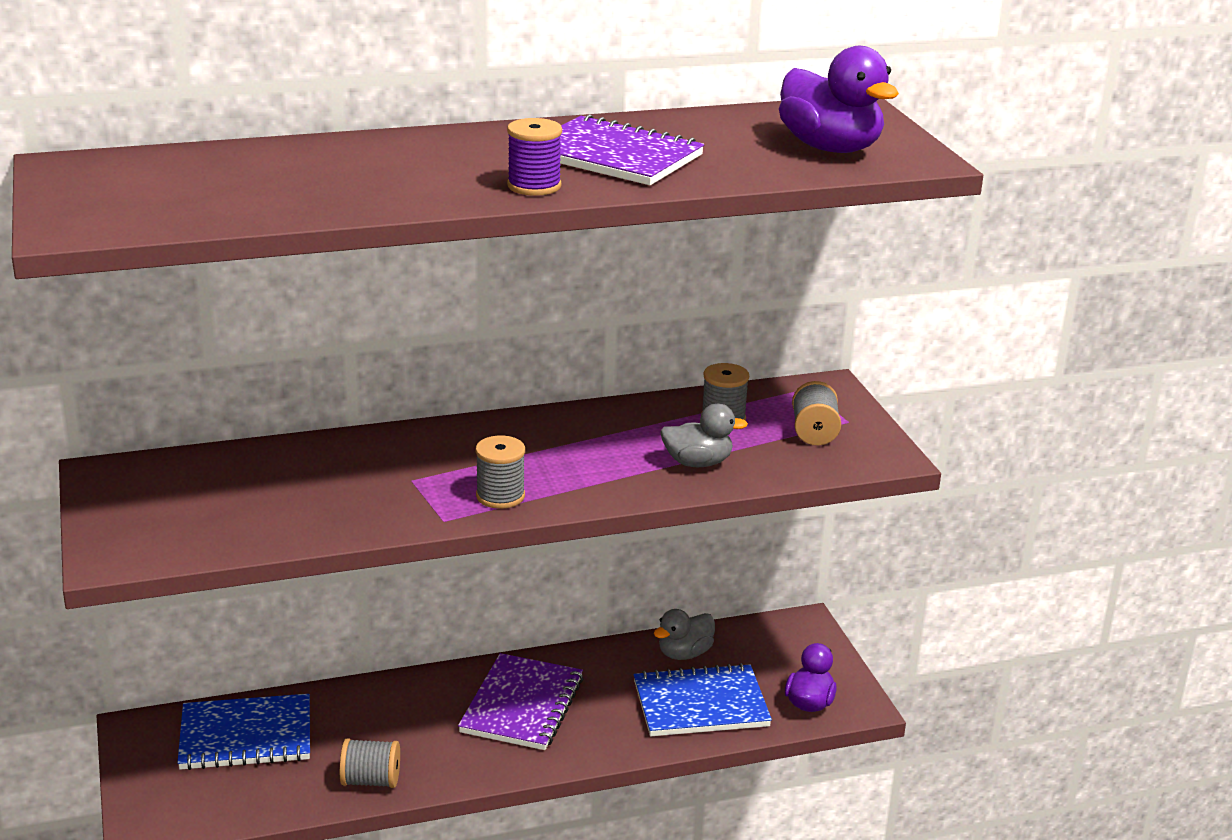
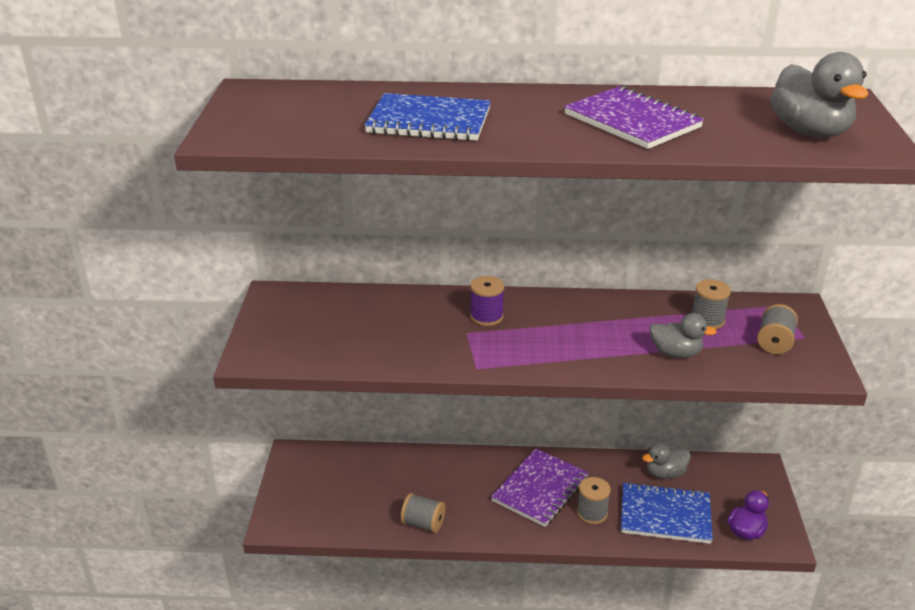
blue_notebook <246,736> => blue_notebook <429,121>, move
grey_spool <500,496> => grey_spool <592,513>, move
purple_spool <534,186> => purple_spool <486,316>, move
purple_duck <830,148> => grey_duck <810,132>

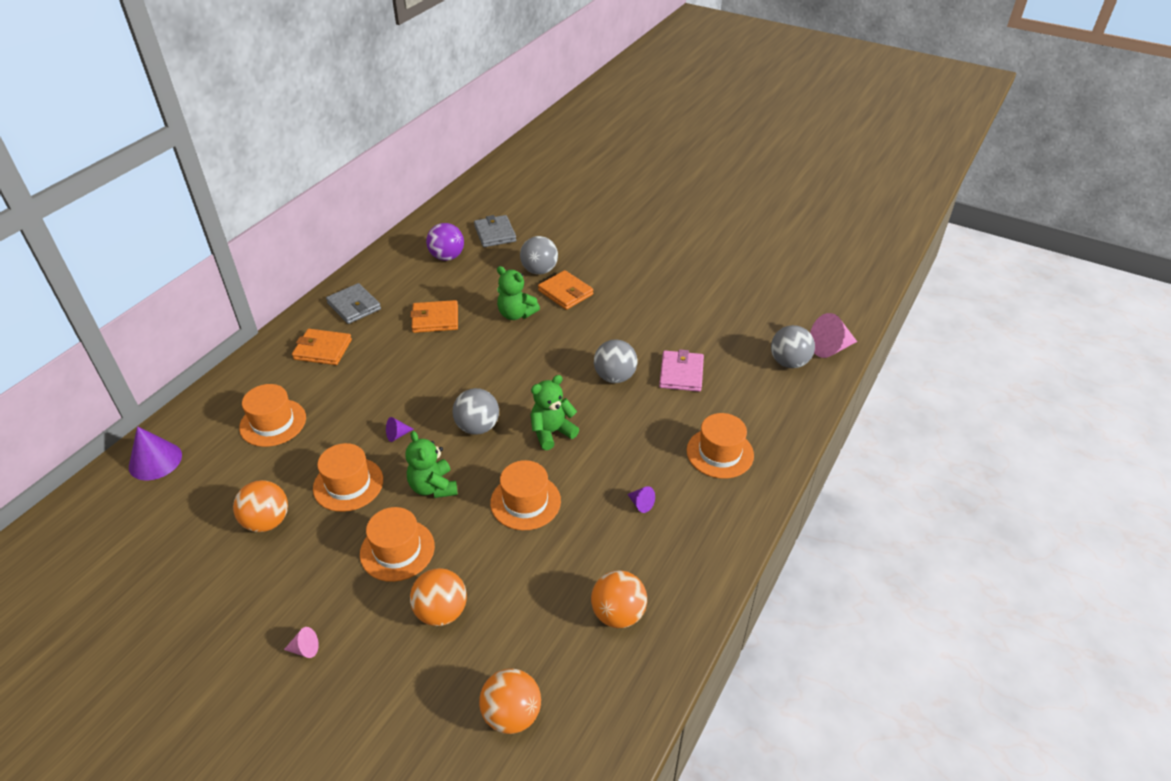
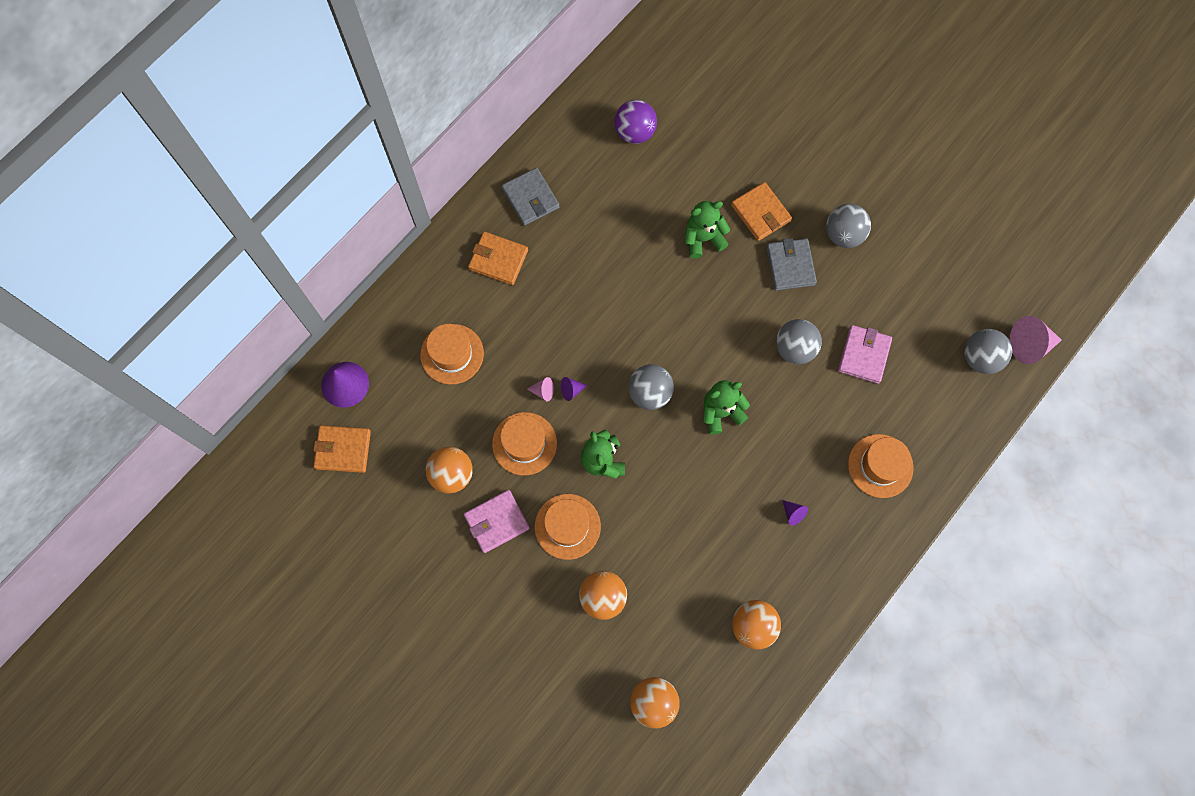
pink_cone <305,649> => pink_cone <543,391>, move
orange_wallet <435,319> => orange_wallet <343,449>, move
grey_wallet <495,233> => grey_wallet <790,266>, move
orange_hat <525,502> => nothing
green_teddy_bear <516,314> => green_teddy_bear <703,239>, 120 degrees clockwise
grey_ball <539,270> => grey_ball <843,234>, move
nothing => pink_wallet <496,522>

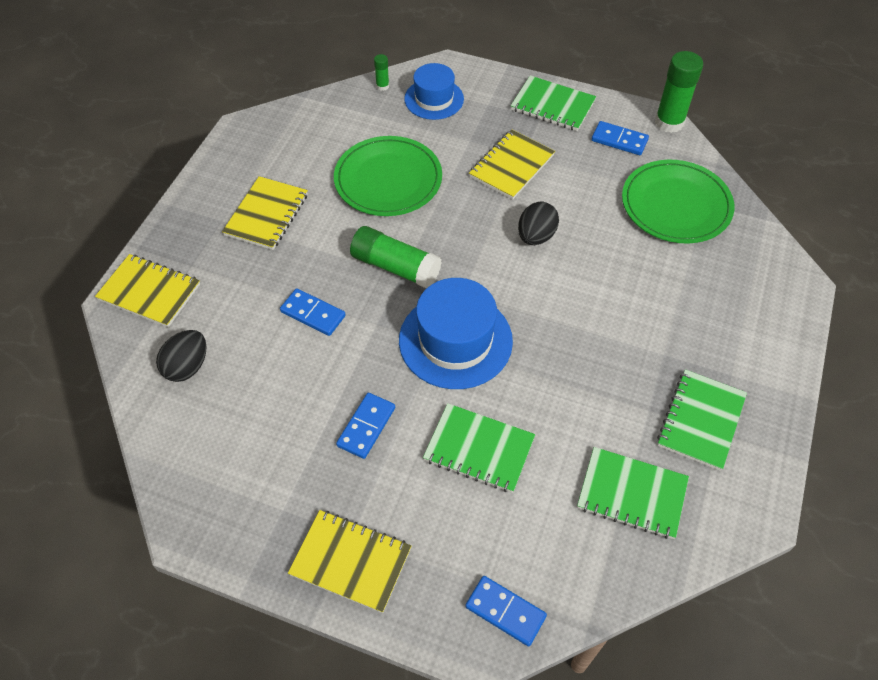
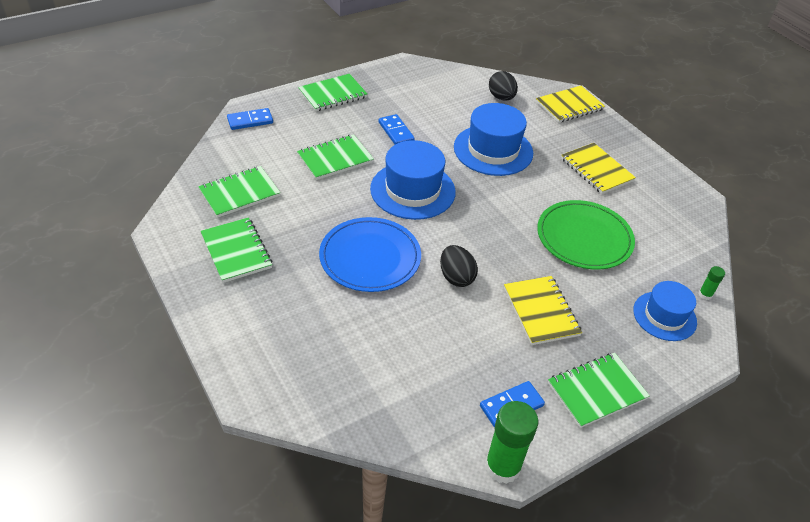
blue_domino <313,314> => blue_hat <493,150>
yellow_notebook <350,562> => green_notebook <333,94>
green_glue_stick <395,267> => nothing
green_plate <676,205> => nothing
nothing => blue_plate <370,257>

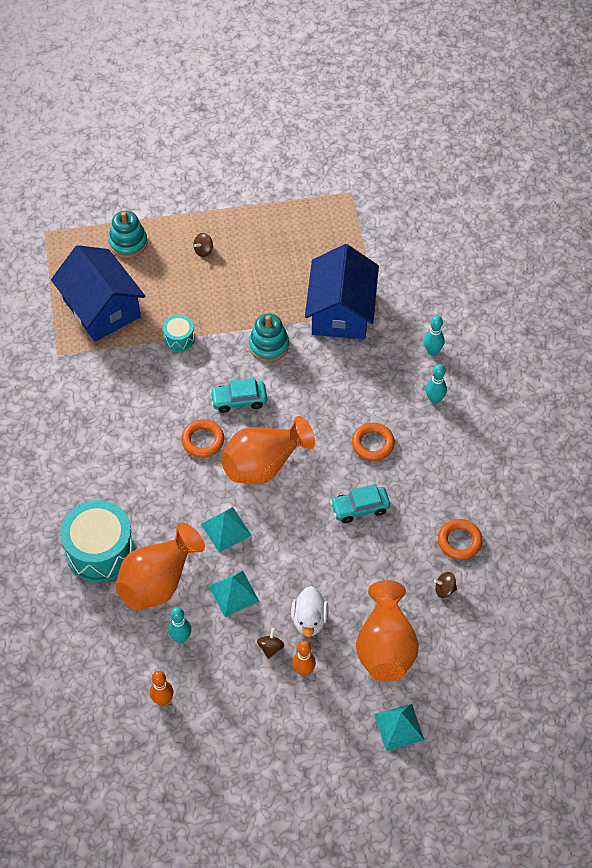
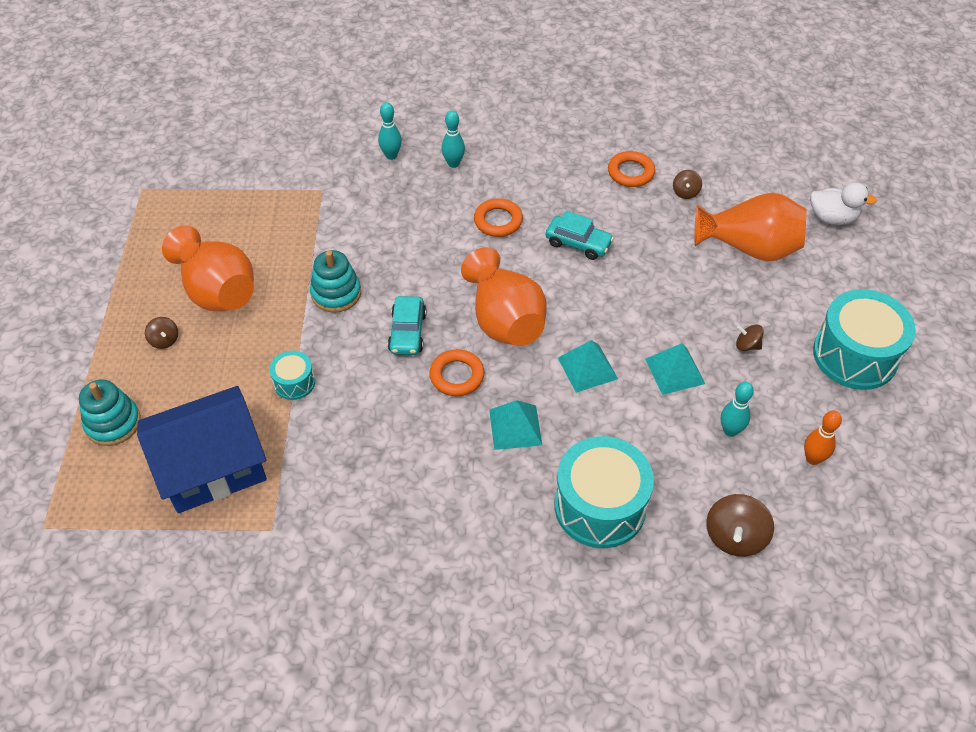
orange_vase <158,581> => orange_vase <217,291>, move
white_duck <309,620> => white_duck <832,218>, move
orange_bowling_pin <303,670> => nothing
blue_house <341,311> => nothing
turquoise_car <360,508> => turquoise_car <578,243>, 60 degrees counterclockwise
turquoise_pyramid <399,727> => turquoise_pyramid <515,427>, move
nothing => brown_spinning_top <734,537>
nothing => turquoise_drum <855,355>

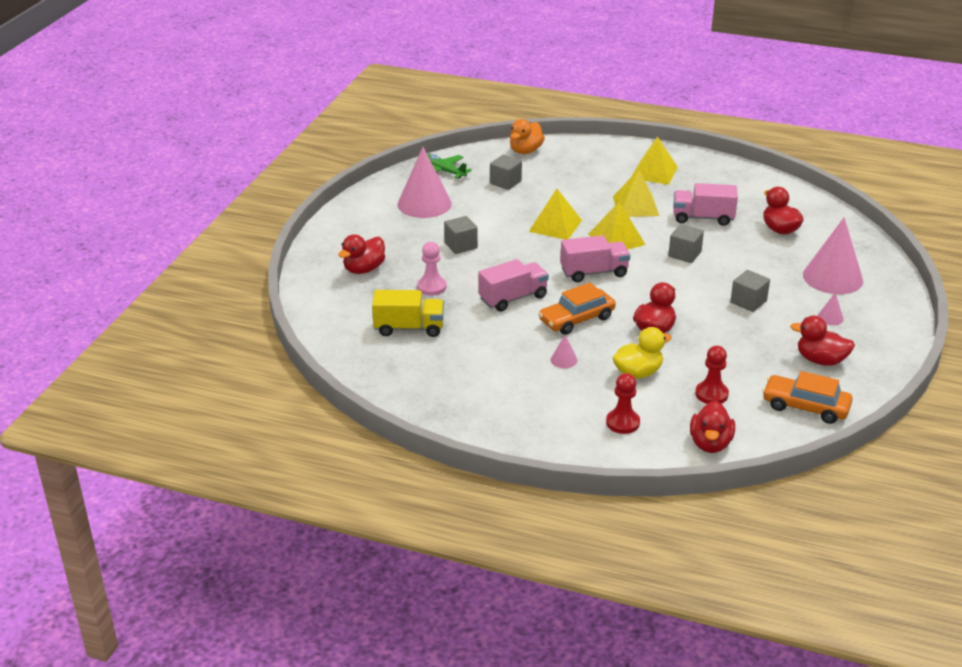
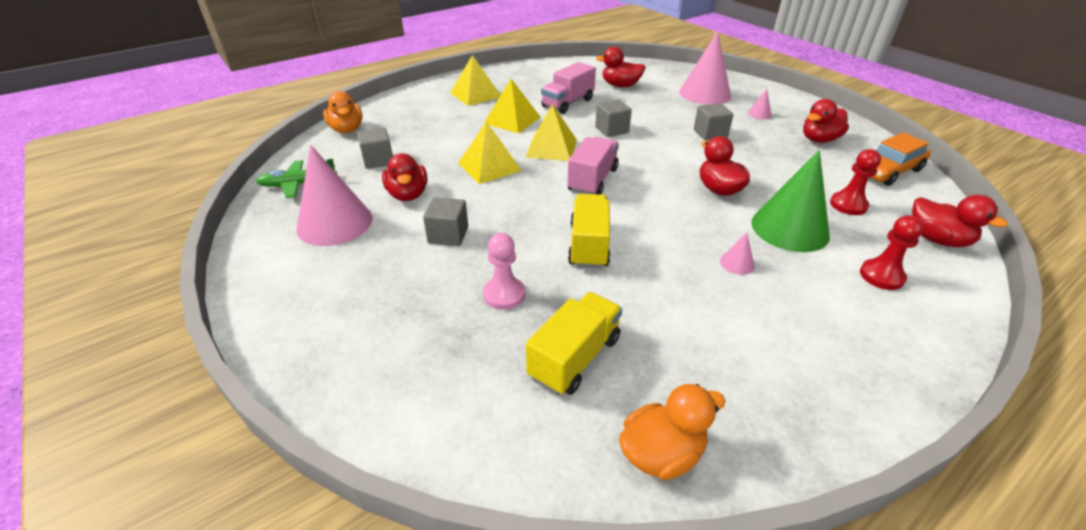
red_duck <364,269> => red_duck <408,194>, move
pink_truck <513,298> => yellow_truck <589,245>
orange_car <576,319> => nothing
yellow_duck <638,373> => green_cone <789,228>
nothing => orange_duck <661,453>

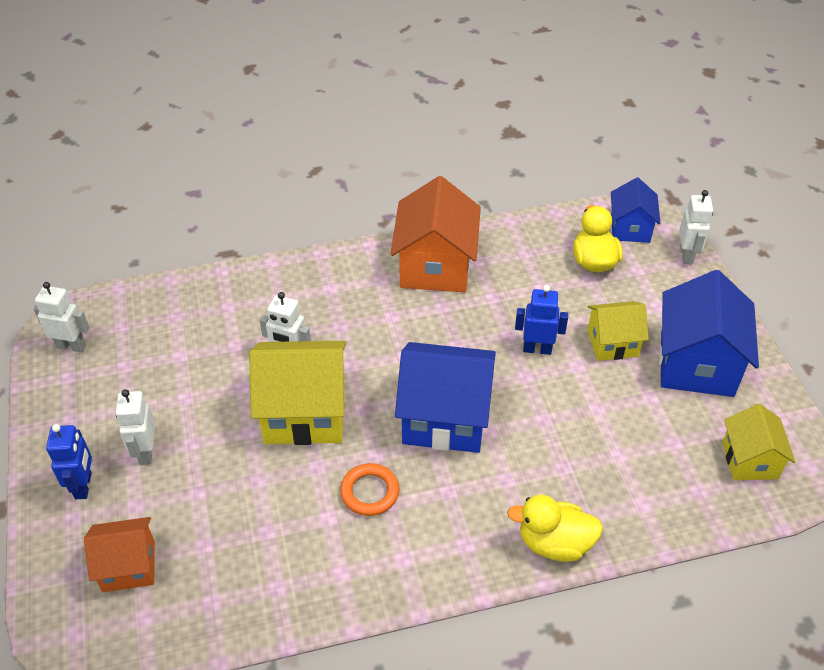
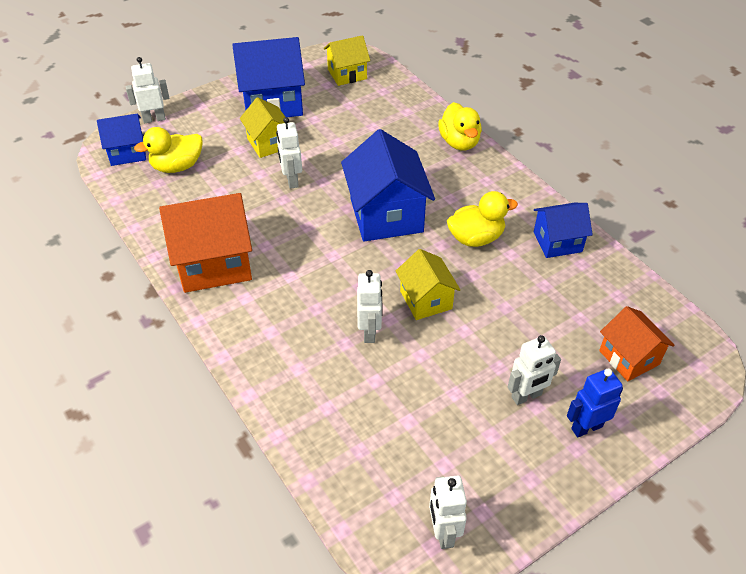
yellow_house <304,413> => yellow_house <426,300>, x0.59
orange_ring <370,492> => yellow_duck <476,238>
blue_robot <537,349> => white_robot <291,180>
nothing => blue_house <557,242>

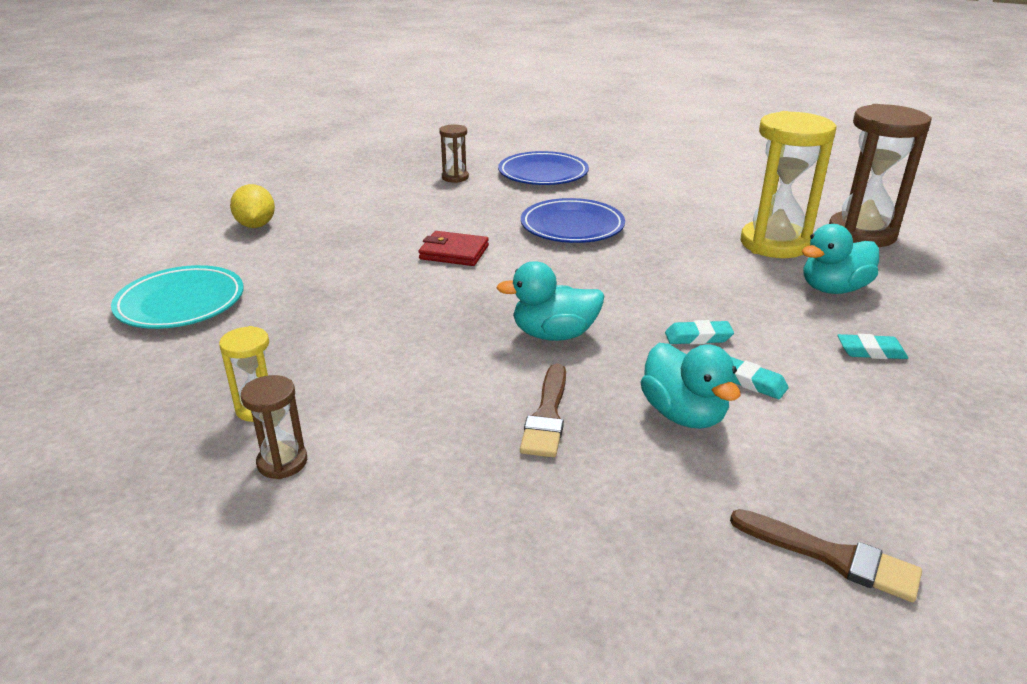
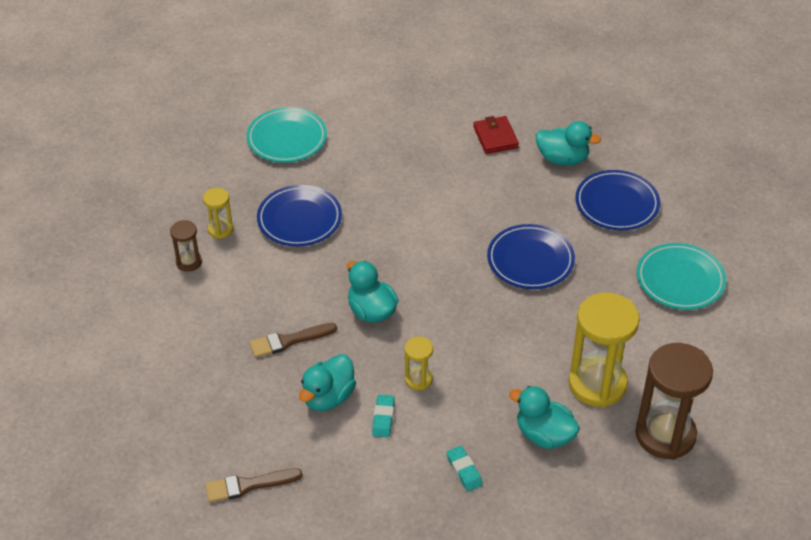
yellow_lemon <256,225> => nothing
red_wallet <454,252> => red_wallet <495,137>, move
brown_hourglass <455,177> => turquoise_duck <562,159>
turquoise_eraser <698,337> => yellow_hourglass <418,379>
brown_brush <832,556> => brown_brush <248,485>, 75 degrees clockwise
nothing => blue_plate <299,219>
nothing => turquoise_plate <680,280>

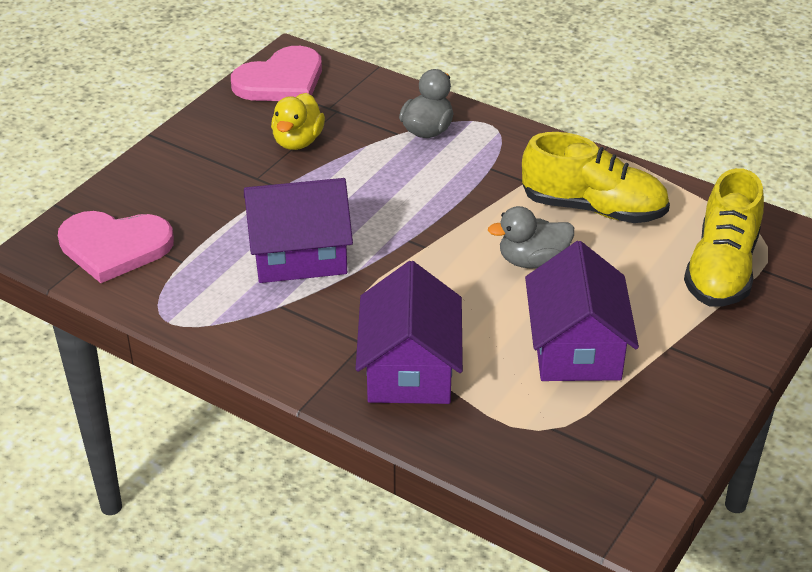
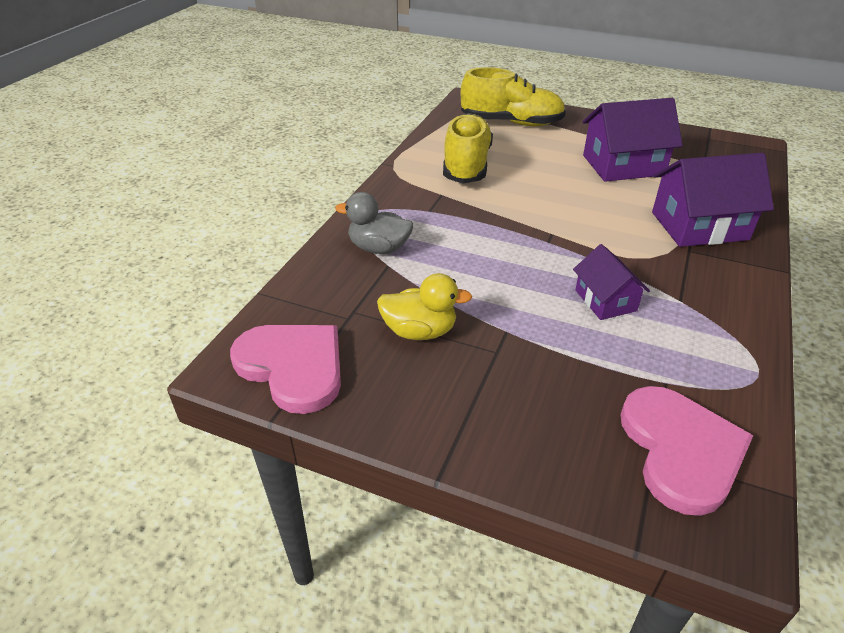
purple_house <299,255> => purple_house <605,300>, x0.58
grey_duck <532,261> => nothing

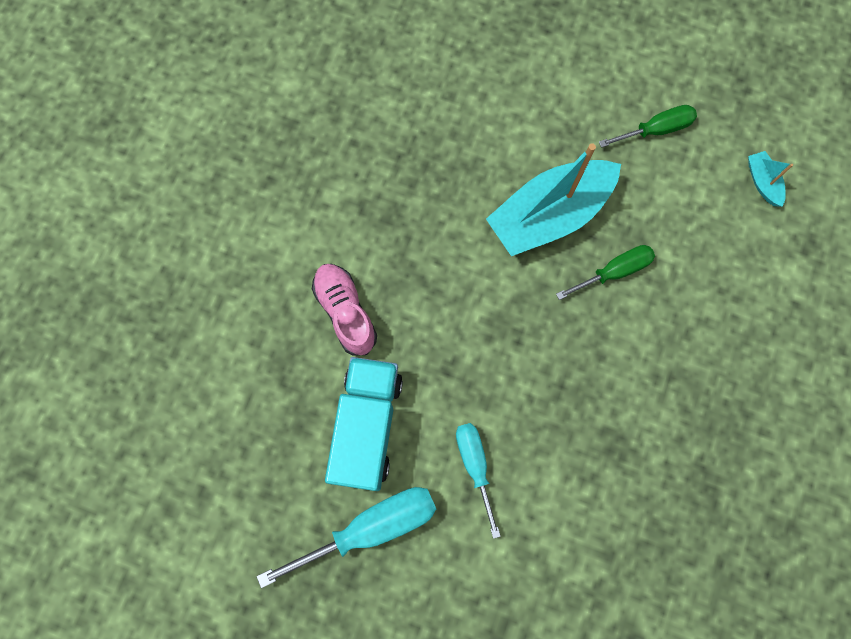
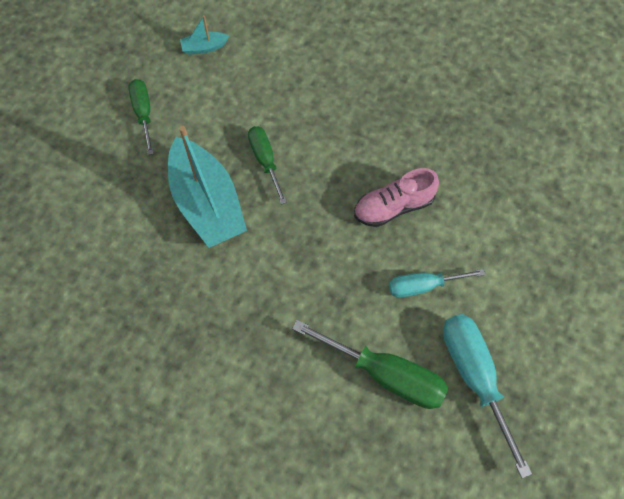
pink_shoe <345,312> => pink_shoe <393,207>, move
turquoise_truck <367,427> => green_screwdriver <386,375>

